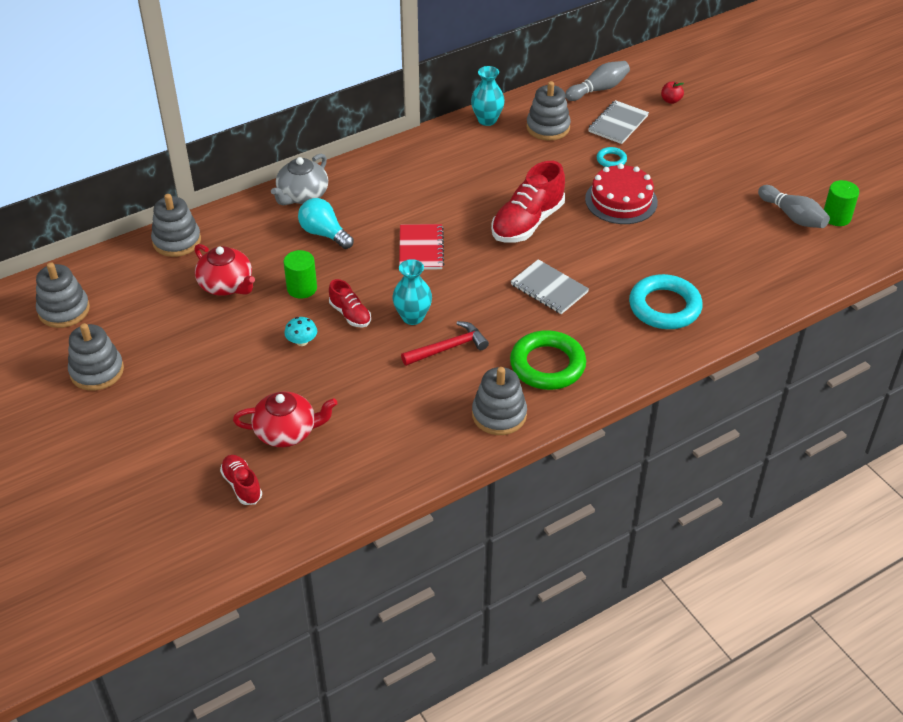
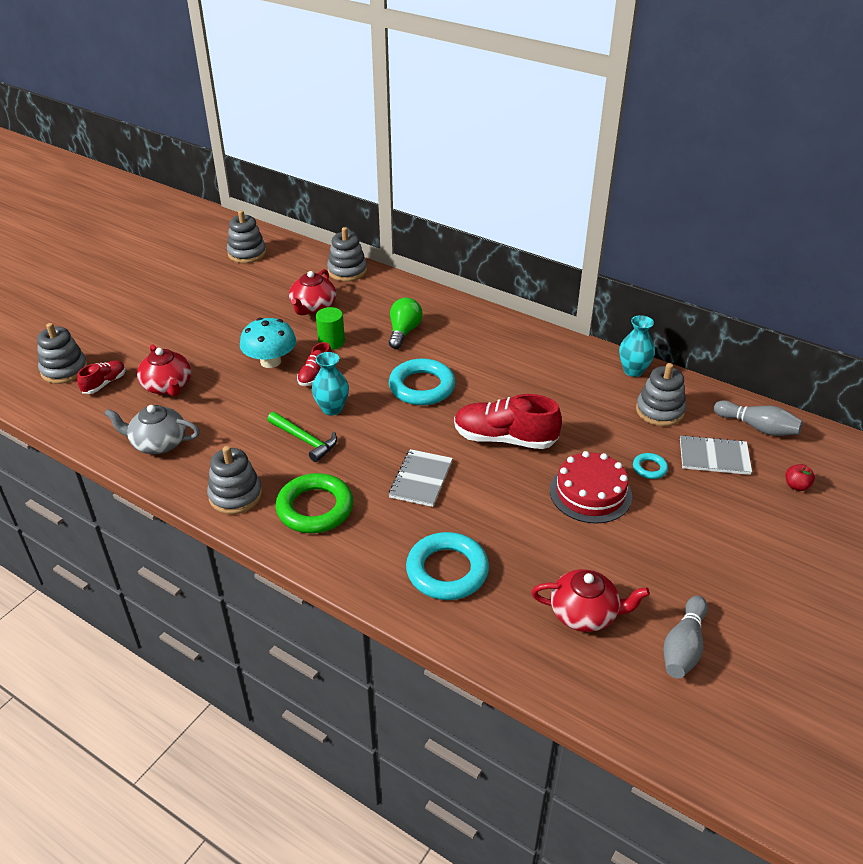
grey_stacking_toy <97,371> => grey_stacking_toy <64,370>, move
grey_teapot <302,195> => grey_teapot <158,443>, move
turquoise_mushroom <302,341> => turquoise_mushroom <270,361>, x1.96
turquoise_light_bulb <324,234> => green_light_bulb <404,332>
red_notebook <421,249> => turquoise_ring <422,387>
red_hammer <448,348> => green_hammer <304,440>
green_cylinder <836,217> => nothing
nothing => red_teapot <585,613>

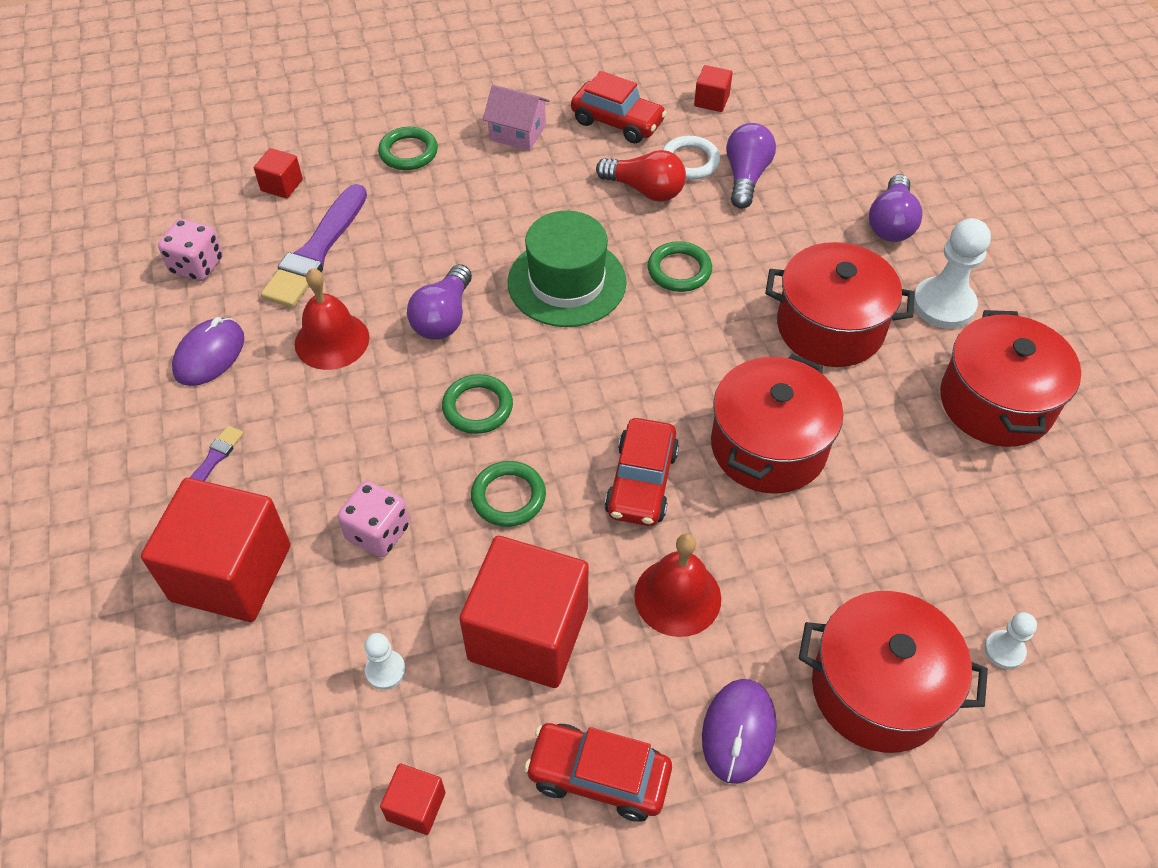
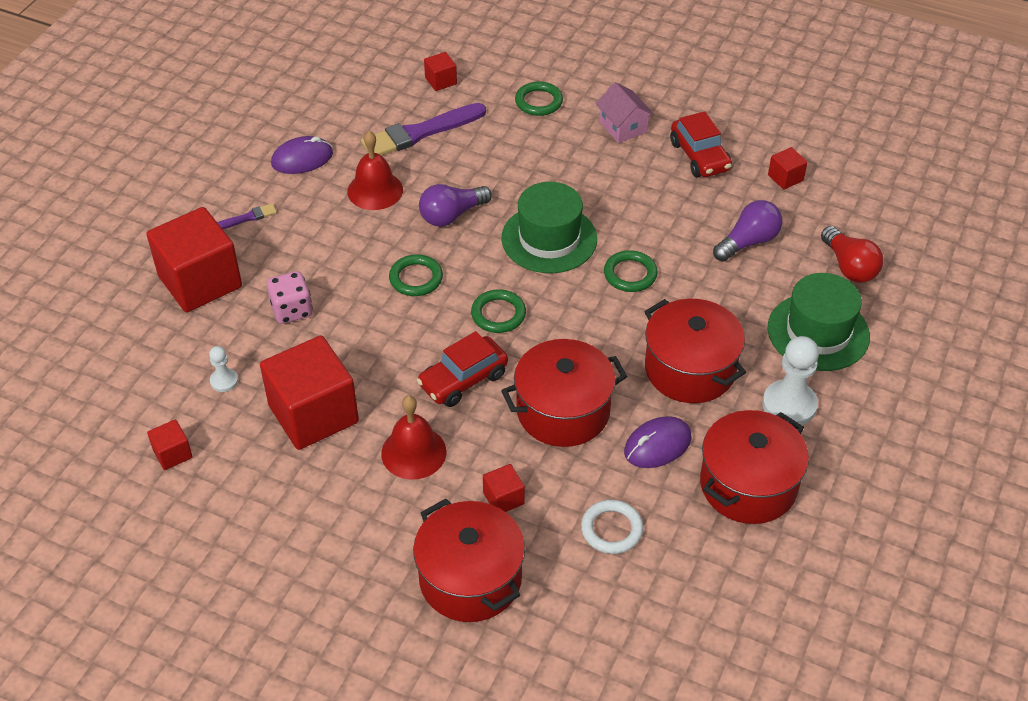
pink_dice <197,266> => nothing
green_ring <508,497> => green_ring <498,314>, move
red_car <598,776> => nothing
red_light_bulb <645,190> => red_light_bulb <849,266>, move
white_ring <689,161> => white_ring <611,529>, move
purple_mouse <738,732> => purple_mouse <657,445>, move
purple_light_bulb <891,223> => green_hat <818,332>
white_pawn <1004,650> => nothing
nothing => red_cube <503,498>

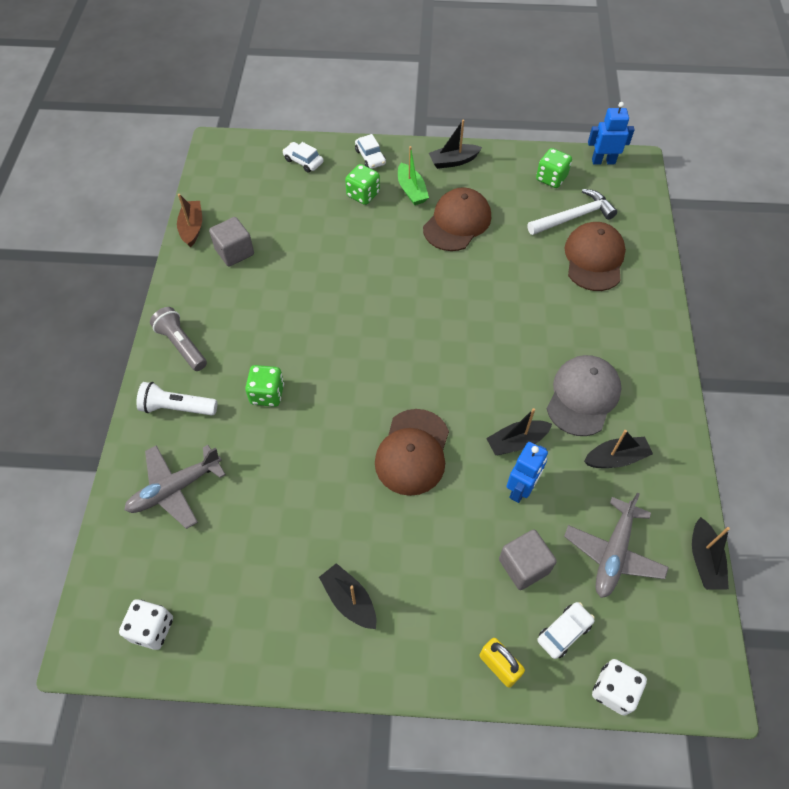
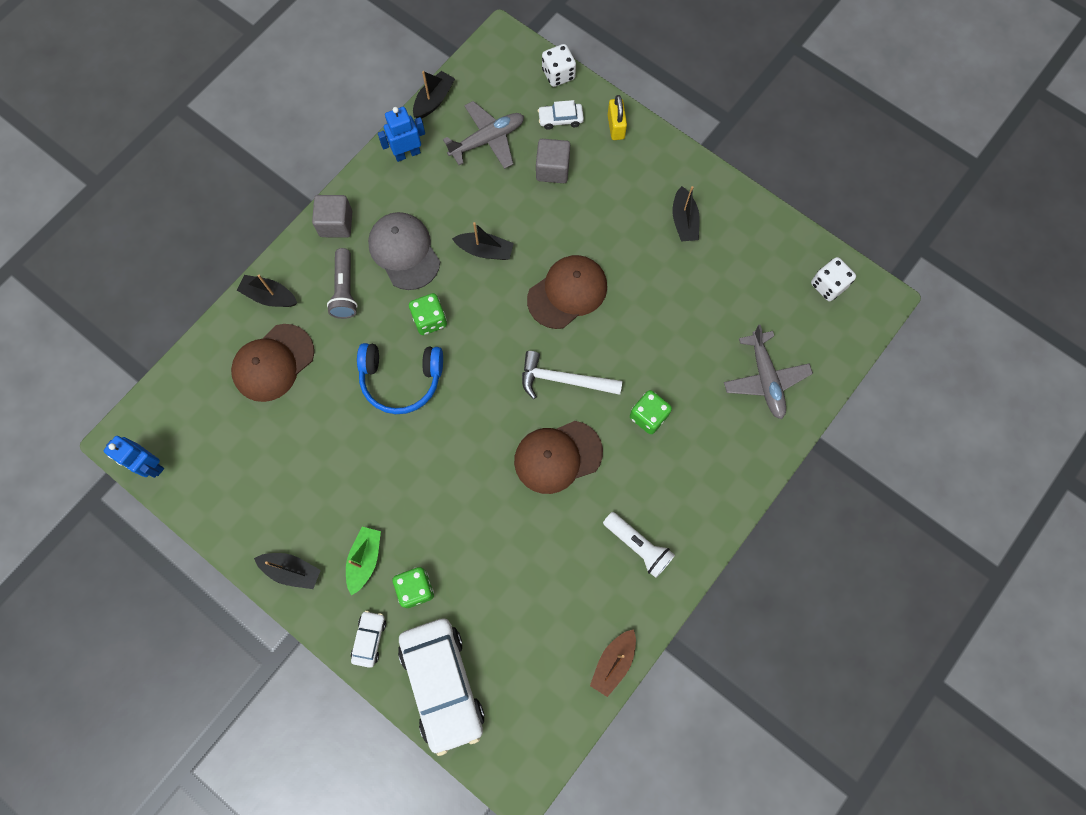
grey_plane <175,489> => grey_plane <765,379>, 75 degrees clockwise
white_flashlight <177,407> => white_flashlight <638,546>, move
grey_flashlight <182,345> => grey_flashlight <345,290>, move
grey_cube <234,252> => grey_cube <336,224>, move
white_car <303,161> => white_car <442,684>, x2.29
brown_cap <457,222> => brown_cap <557,457>, move
blue_robot <521,489> => blue_robot <407,153>, move
white_hammer <574,217> => white_hammer <563,380>, move
green_dice <551,178> => green_dice <429,320>, move
grey_cap <583,396> => grey_cap <404,251>, 90 degrees clockwise
black_boat <616,458> => black_boat <269,296>, move
nothing => blue_headphones <401,380>

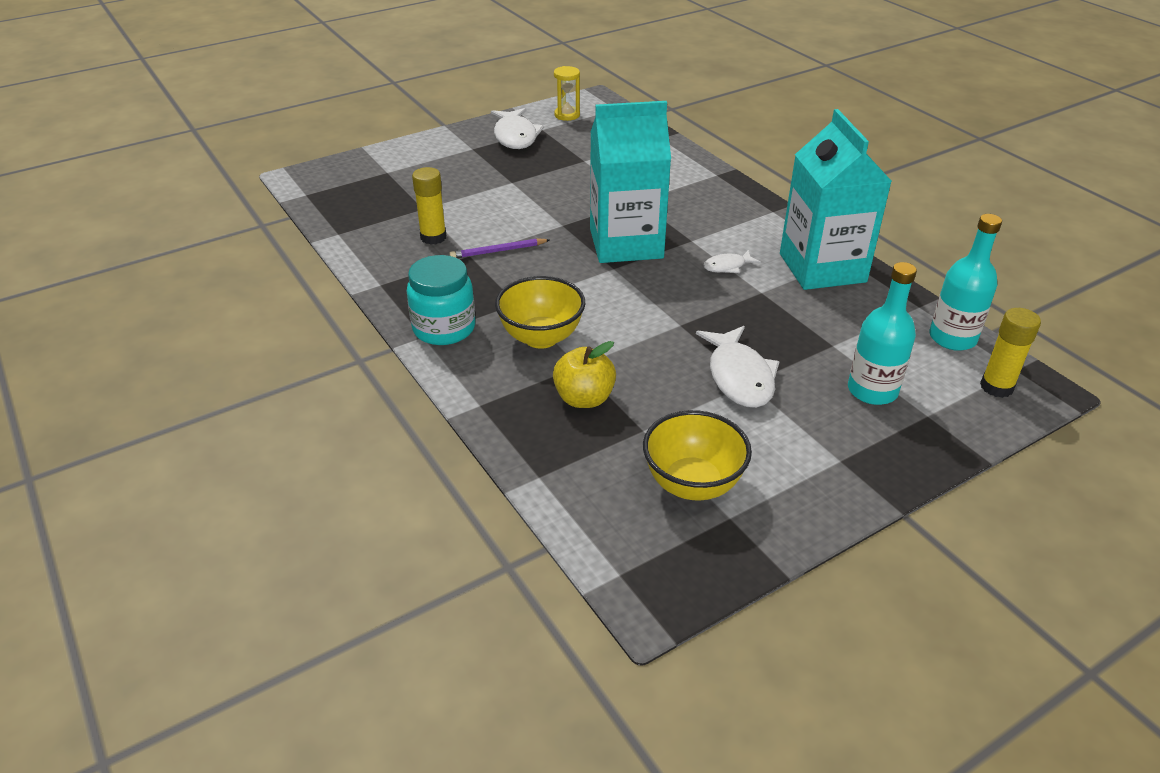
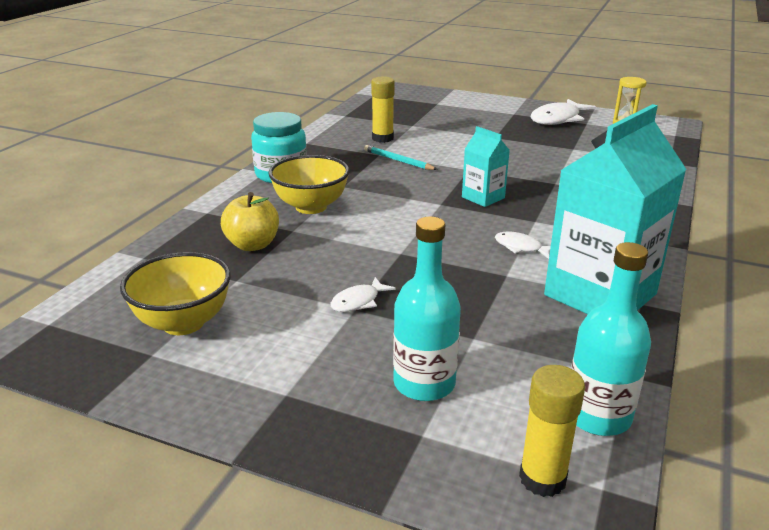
purple_pencil <498,251> => turquoise_pencil <398,160>
turquoise_carton <626,243> => turquoise_carton <483,197>, x0.48
white_fish <739,376> => white_fish <358,301>, x0.53

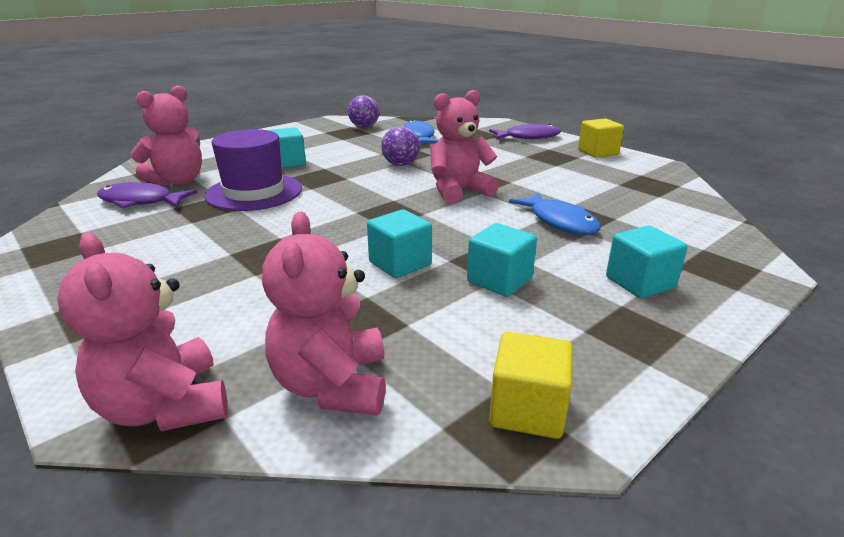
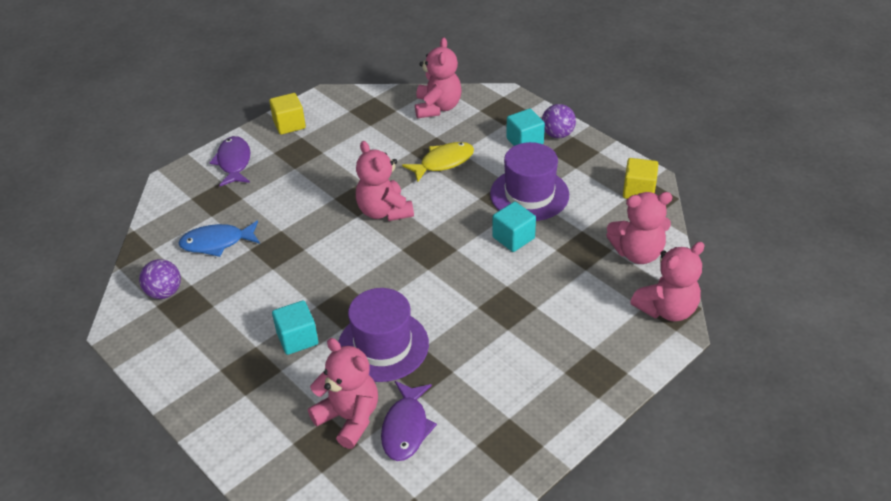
purple_ball <400,165> => purple_ball <557,134>, move
turquoise_cube <499,280> => purple_hat <529,194>
blue_fish <560,222> => yellow_fish <443,162>
nothing => pink_teddy_bear <437,107>

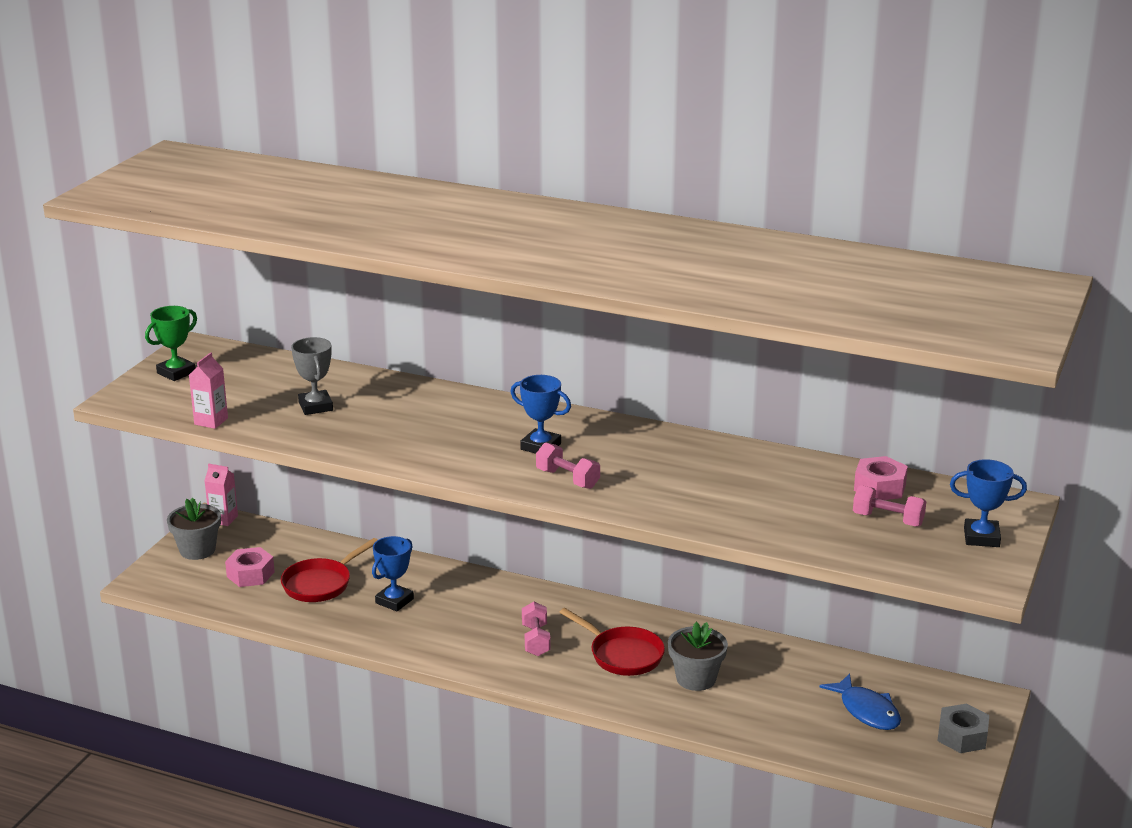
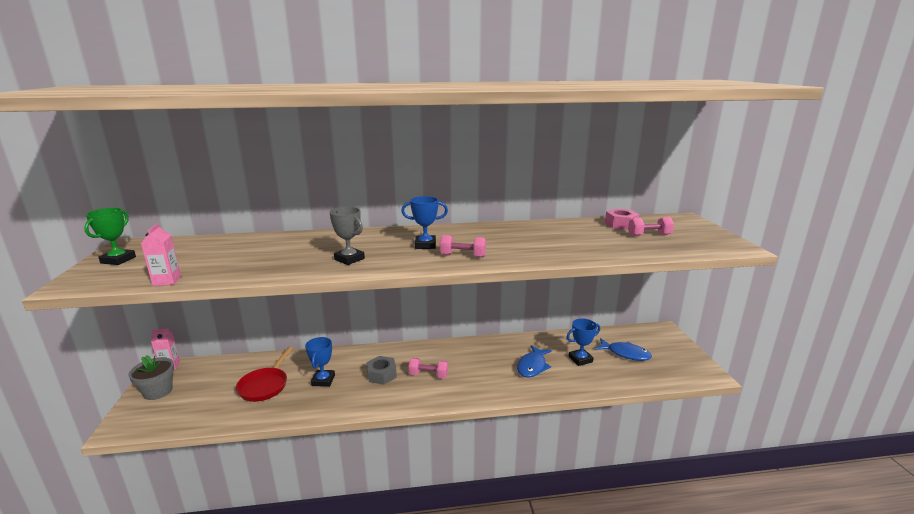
pink_nut <250,574> => nothing
grey_trophy <315,406> => grey_trophy <349,259>, move
pink_dumbbell <536,640> => pink_dumbbell <428,375>, 45 degrees counterclockwise
red_pan <622,655> => nothing
grey_flower_pot <696,679> => blue_fish <532,366>
grey_nut <962,736> => grey_nut <381,375>, move
blue_trophy <981,537> => blue_trophy <580,359>, move

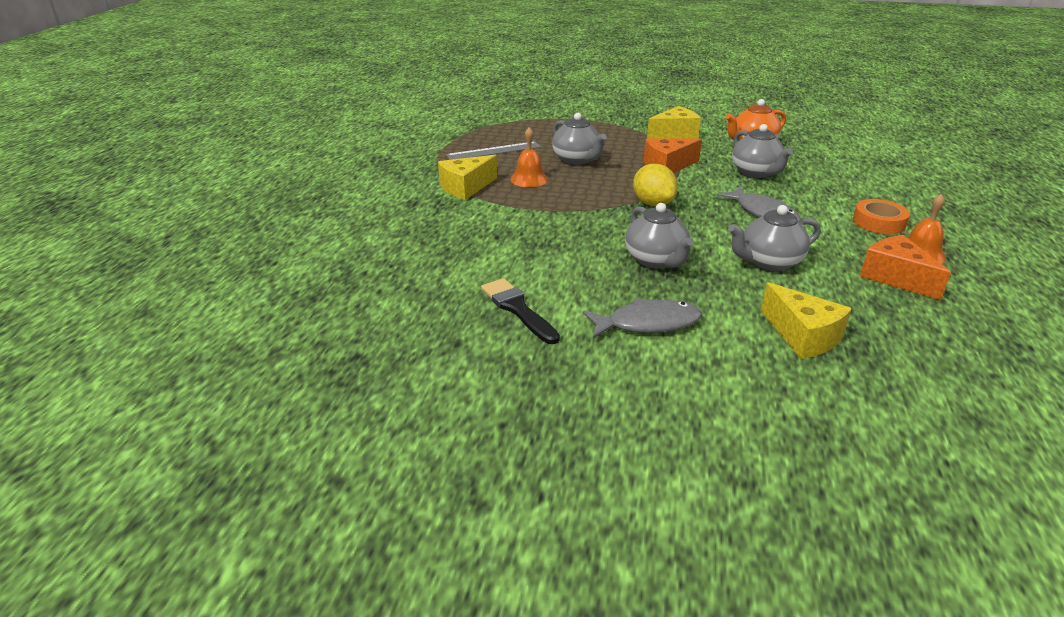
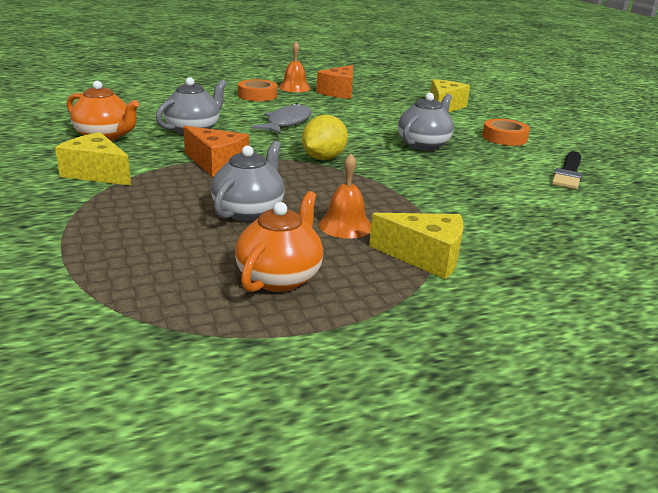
grey_ruler <494,151> => orange_teapot <280,277>
grey_fish <648,323> => orange_tape <504,138>
grey_teapot <769,262> => nothing

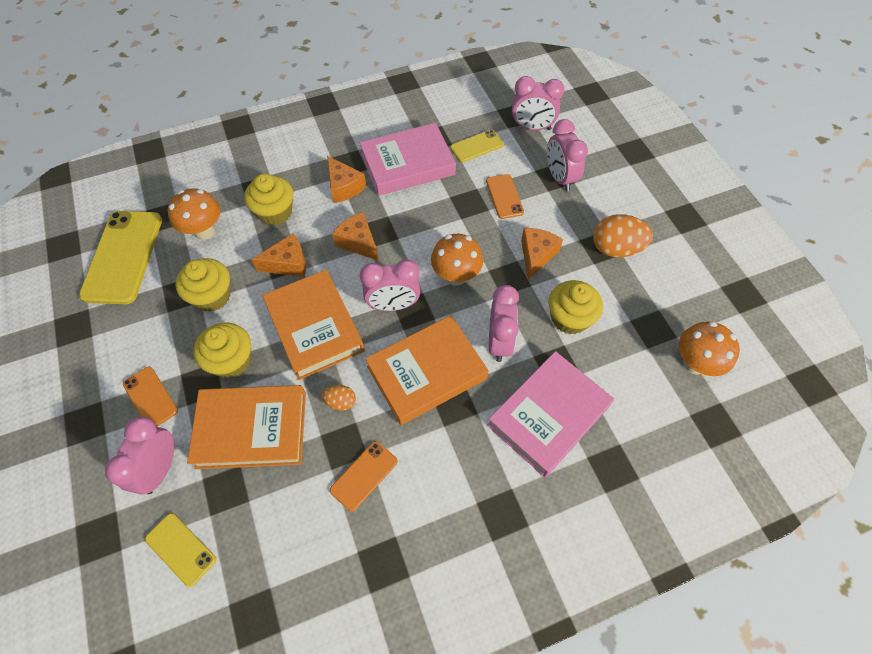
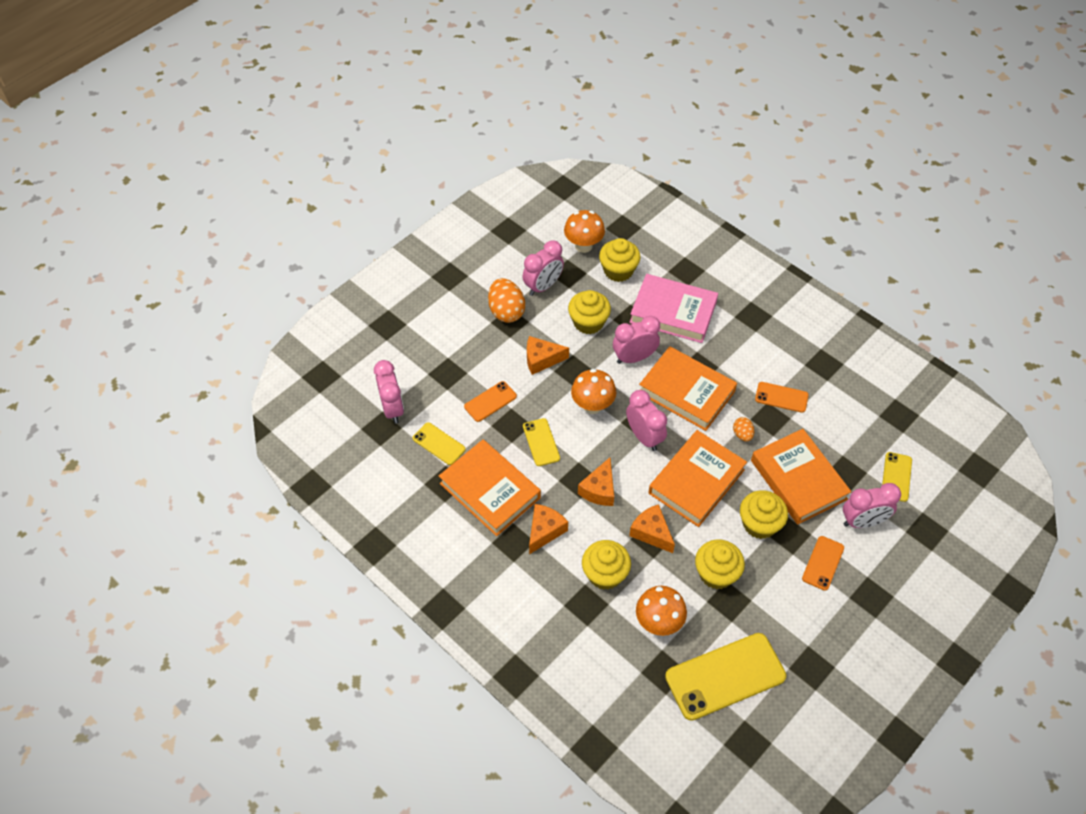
pink_book <407,164> => orange_book <490,491>
pink_clock <560,178> => pink_clock <543,286>, move
nothing => yellow_phone <541,442>
nothing => yellow_cupcake <618,270>

